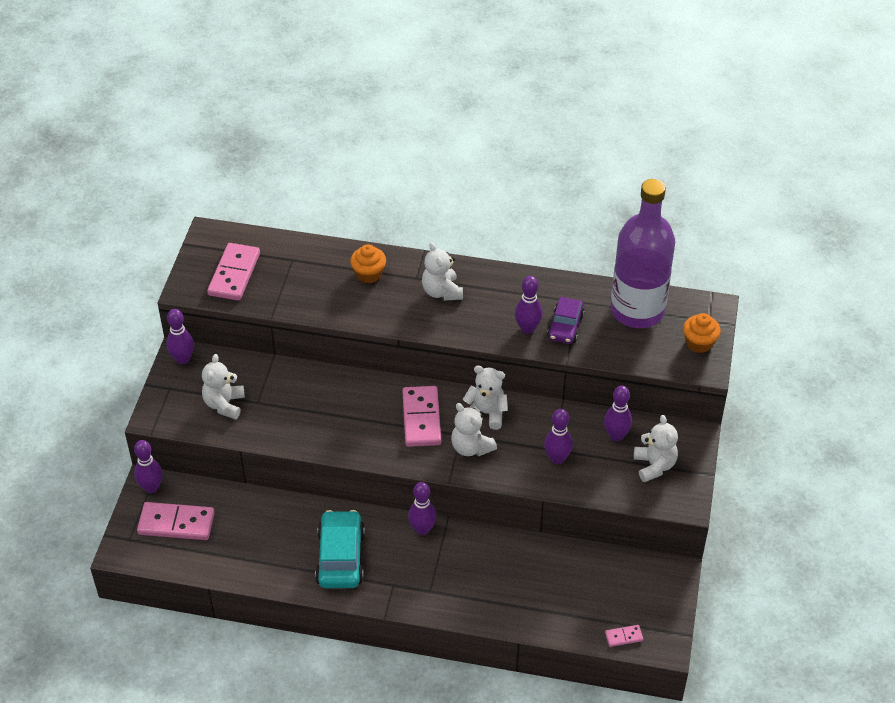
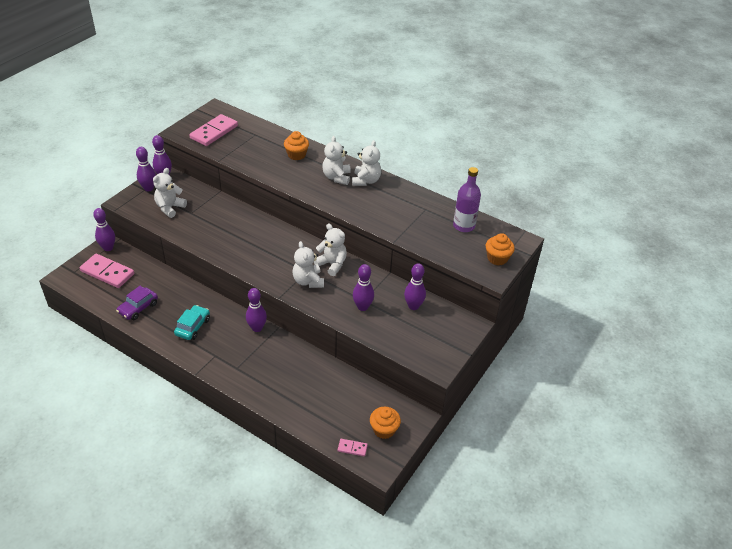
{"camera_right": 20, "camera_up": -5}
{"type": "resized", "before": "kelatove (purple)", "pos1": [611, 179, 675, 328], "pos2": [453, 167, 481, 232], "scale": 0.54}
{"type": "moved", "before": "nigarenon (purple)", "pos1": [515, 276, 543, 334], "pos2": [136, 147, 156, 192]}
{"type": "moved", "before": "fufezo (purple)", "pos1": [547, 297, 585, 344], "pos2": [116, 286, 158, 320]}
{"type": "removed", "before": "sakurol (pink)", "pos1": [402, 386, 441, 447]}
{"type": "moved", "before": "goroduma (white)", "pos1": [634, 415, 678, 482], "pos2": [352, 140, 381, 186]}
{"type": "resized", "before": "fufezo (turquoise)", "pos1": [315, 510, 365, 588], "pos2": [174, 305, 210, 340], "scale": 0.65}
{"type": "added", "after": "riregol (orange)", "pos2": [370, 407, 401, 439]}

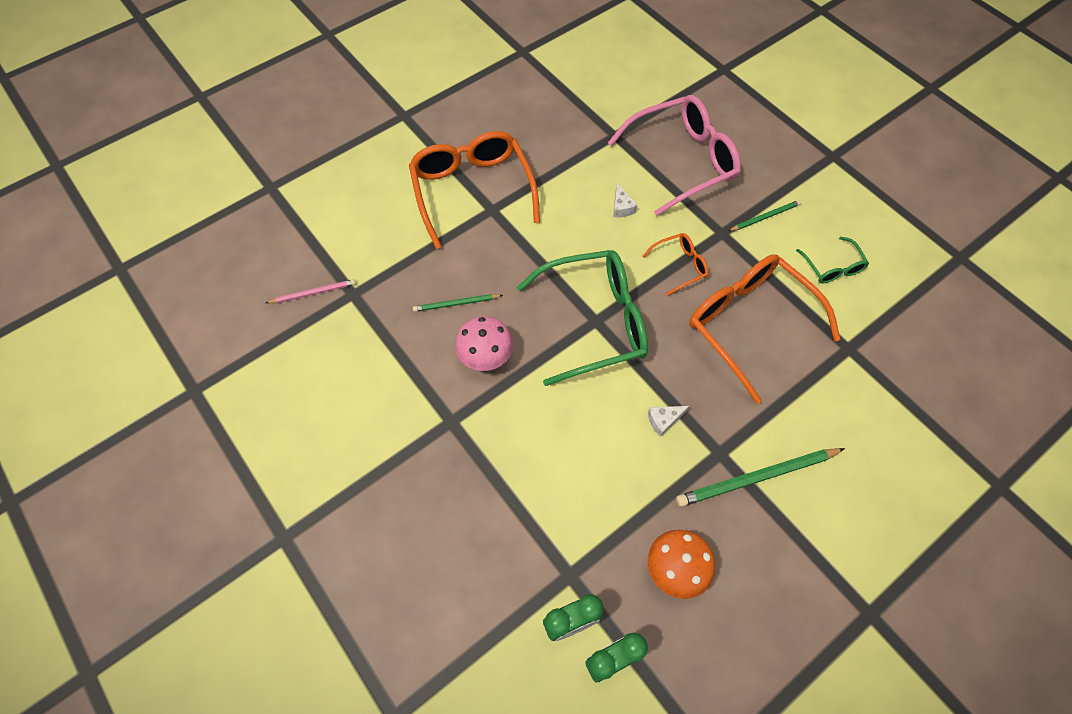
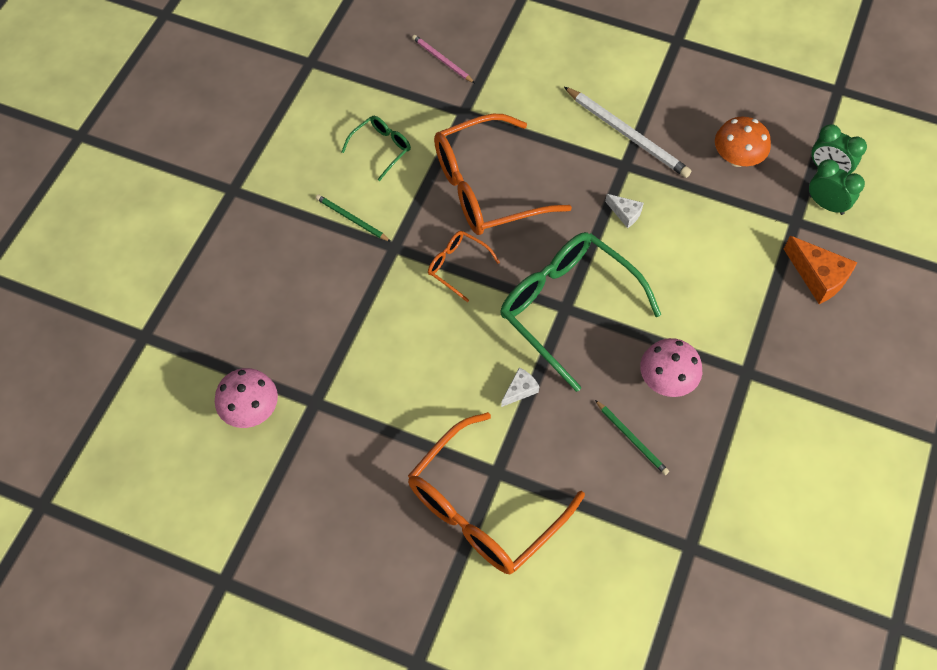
{"camera_right": -120, "camera_up": 0}
{"type": "removed", "before": "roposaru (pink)", "pos1": [608, 95, 741, 216]}
{"type": "moved", "before": "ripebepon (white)", "pos1": [613, 183, 637, 217], "pos2": [501, 367, 540, 407]}
{"type": "turned", "before": "roposaru (orange)", "pos1": [689, 254, 841, 404], "pos2": [434, 114, 572, 235], "turn": 45}
{"type": "moved", "before": "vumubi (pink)", "pos1": [266, 279, 356, 303], "pos2": [412, 35, 475, 83]}
{"type": "recoloured", "before": "vumubi (green)", "after": "vumubi (white)", "pos1": [676, 448, 845, 507], "pos2": [564, 87, 692, 178]}
{"type": "added", "after": "ripebepon (orange)", "pos2": [784, 236, 857, 304]}
{"type": "added", "after": "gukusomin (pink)", "pos2": [215, 368, 278, 428]}

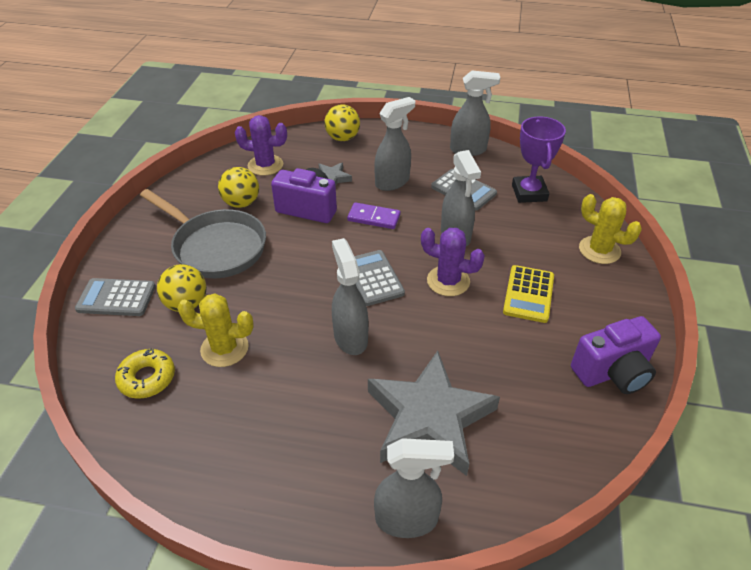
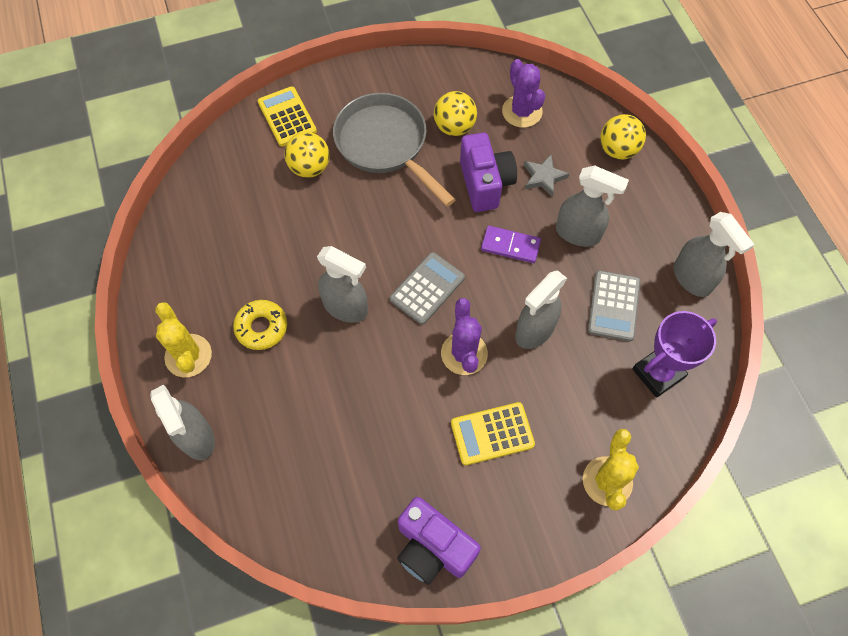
{"camera_right": 60, "camera_up": 20}
{"type": "turned", "before": "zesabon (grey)", "pos1": [140, 189, 266, 278], "pos2": [333, 93, 456, 207], "turn": 135}
{"type": "turned", "before": "sakurol (purple)", "pos1": [347, 202, 401, 229], "pos2": [481, 226, 541, 263], "turn": -60}
{"type": "turned", "before": "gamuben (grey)", "pos1": [332, 238, 369, 355], "pos2": [317, 246, 368, 323], "turn": 75}
{"type": "recoloured", "before": "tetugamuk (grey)", "after": "tetugamuk (yellow)", "pos1": [75, 278, 156, 316], "pos2": [258, 86, 317, 146]}
{"type": "moved", "before": "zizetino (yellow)", "pos1": [177, 294, 254, 367], "pos2": [155, 302, 212, 377]}
{"type": "moved", "before": "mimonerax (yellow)", "pos1": [115, 348, 175, 399], "pos2": [233, 300, 287, 350]}
{"type": "removed", "before": "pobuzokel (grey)", "pos1": [368, 351, 500, 476]}

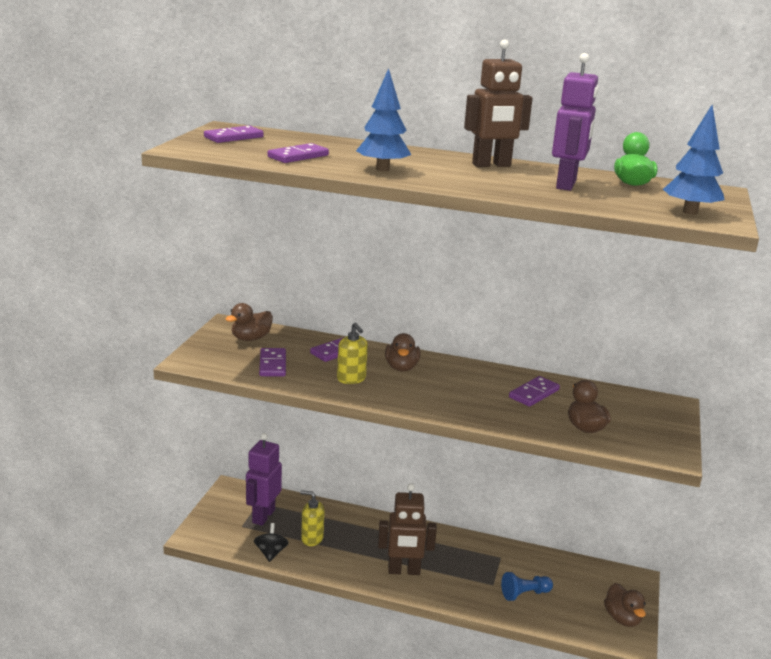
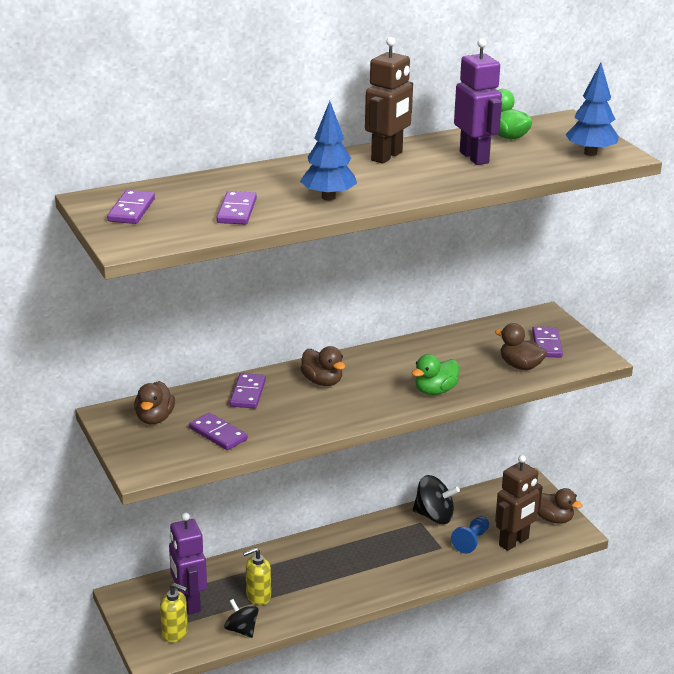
{"camera_right": -40, "camera_up": 5}
{"type": "moved", "before": "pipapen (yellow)", "pos1": [337, 323, 368, 384], "pos2": [160, 583, 188, 642]}
{"type": "moved", "before": "sakurol (purple)", "pos1": [509, 376, 560, 407], "pos2": [532, 326, 563, 358]}
{"type": "moved", "before": "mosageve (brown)", "pos1": [378, 483, 437, 575], "pos2": [495, 455, 543, 551]}
{"type": "added", "after": "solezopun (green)", "pos2": [412, 354, 459, 395]}
{"type": "added", "after": "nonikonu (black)", "pos2": [413, 475, 460, 524]}

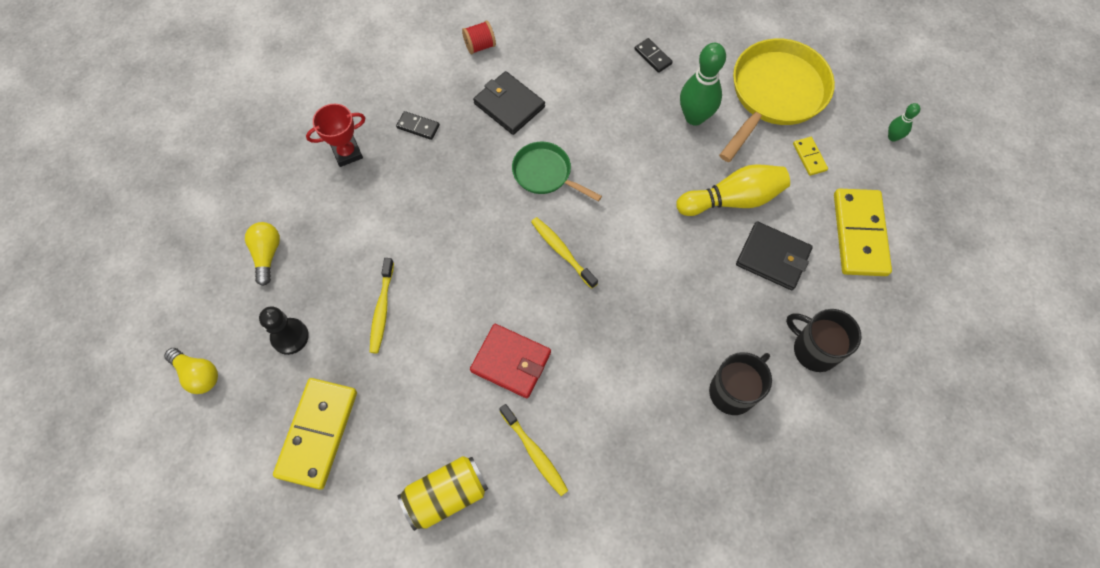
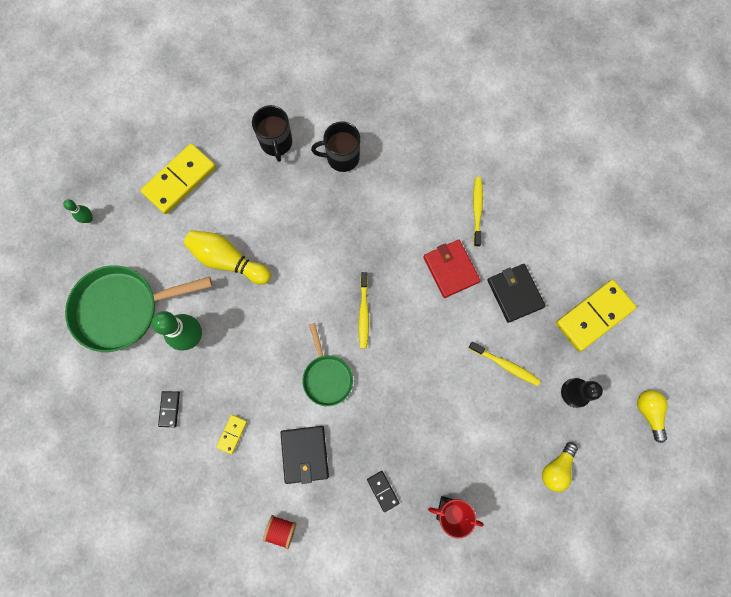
{"camera_right": -140, "camera_up": 10}
{"type": "recoloured", "before": "zesabon (yellow)", "after": "zesabon (green)", "pos1": [719, 39, 835, 162], "pos2": [65, 265, 212, 352]}
{"type": "moved", "before": "sakurol (yellow)", "pos1": [793, 137, 828, 176], "pos2": [216, 415, 247, 454]}
{"type": "moved", "before": "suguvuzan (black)", "pos1": [736, 221, 813, 290], "pos2": [487, 264, 546, 323]}
{"type": "turned", "before": "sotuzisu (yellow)", "pos1": [370, 258, 394, 353], "pos2": [469, 342, 541, 386], "turn": 75}
{"type": "removed", "before": "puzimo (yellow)", "pos1": [397, 456, 488, 531]}

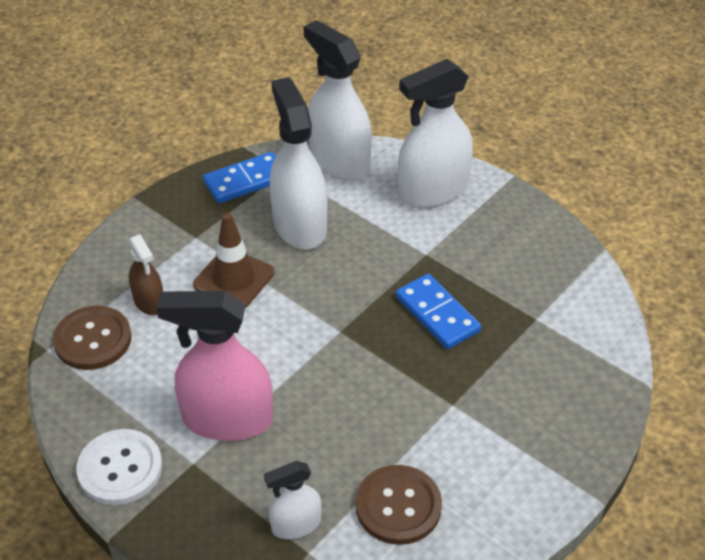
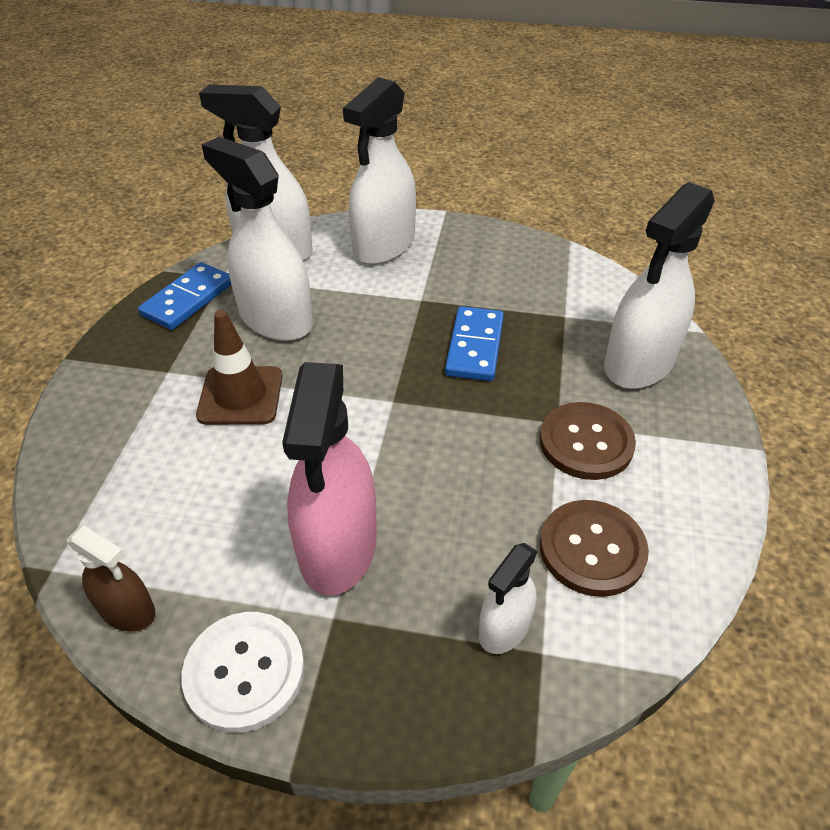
{"camera_right": -30, "camera_up": 0}
{"type": "moved", "before": "gamuben (brown)", "pos1": [128, 234, 163, 315], "pos2": [67, 526, 155, 632]}
{"type": "turned", "before": "sakurol (blue)", "pos1": [396, 274, 481, 349], "pos2": [445, 306, 504, 381], "turn": 75}
{"type": "turned", "before": "gamuben (pink)", "pos1": [156, 291, 273, 441], "pos2": [282, 362, 377, 596], "turn": -60}
{"type": "moved", "before": "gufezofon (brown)", "pos1": [53, 306, 132, 370], "pos2": [539, 402, 636, 480]}
{"type": "added", "after": "gamuben (white)", "pos2": [604, 182, 715, 389]}

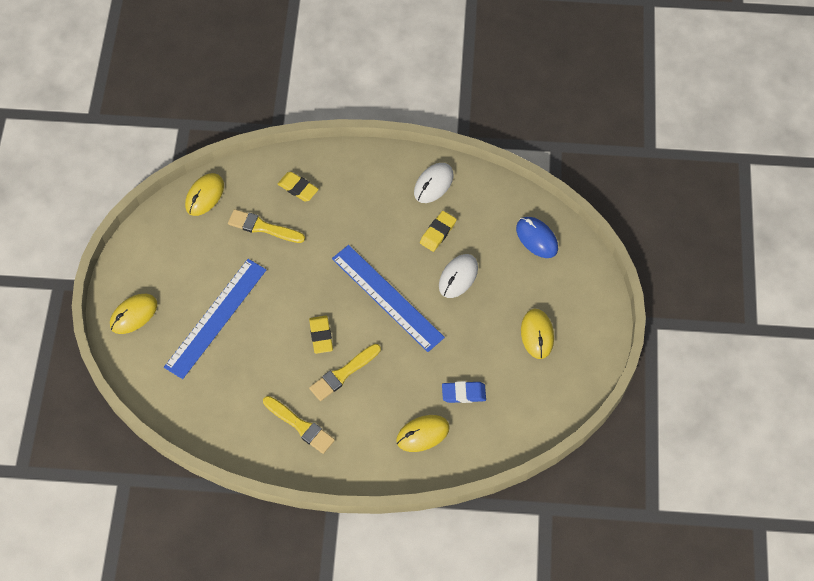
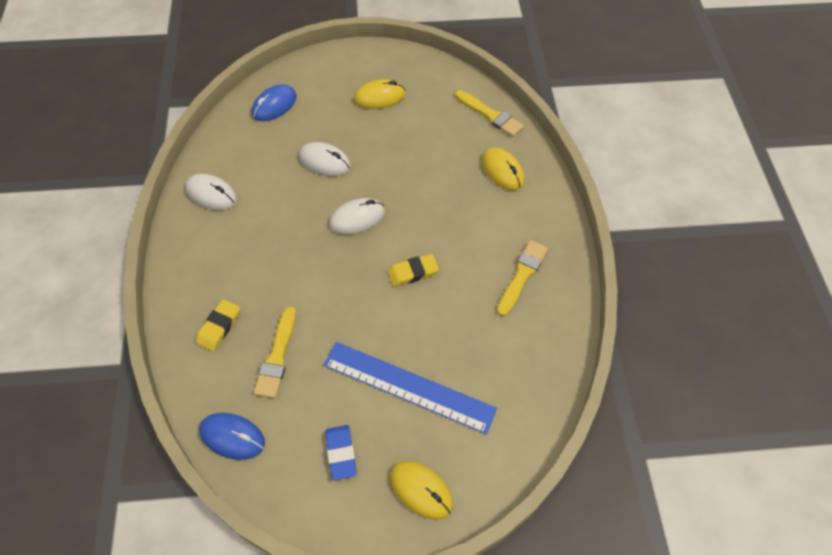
{"camera_right": -100, "camera_up": -5}
{"type": "recoloured", "before": "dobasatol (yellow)", "after": "dobasatol (blue)", "pos1": [185, 173, 224, 216], "pos2": [199, 413, 265, 460]}
{"type": "removed", "before": "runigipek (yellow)", "pos1": [420, 211, 457, 252]}
{"type": "replaced", "before": "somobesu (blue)", "after": "dobasatol (white)", "pos1": [332, 245, 445, 352], "pos2": [329, 198, 385, 234]}
{"type": "moved", "before": "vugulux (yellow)", "pos1": [309, 344, 381, 401], "pos2": [455, 90, 524, 137]}
{"type": "moved", "before": "runigipek (blue)", "pos1": [442, 381, 486, 403], "pos2": [325, 425, 357, 480]}

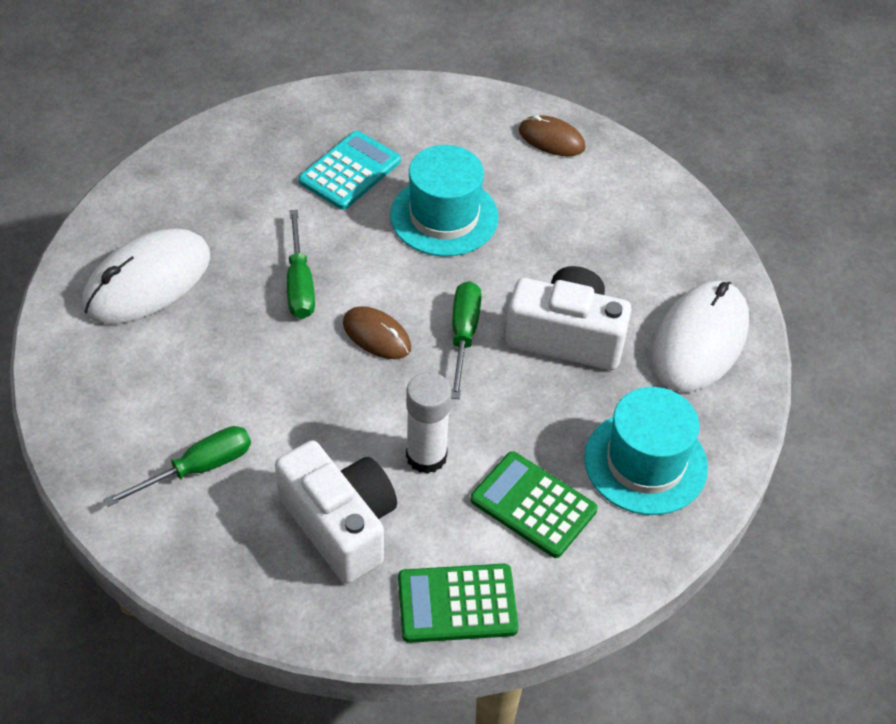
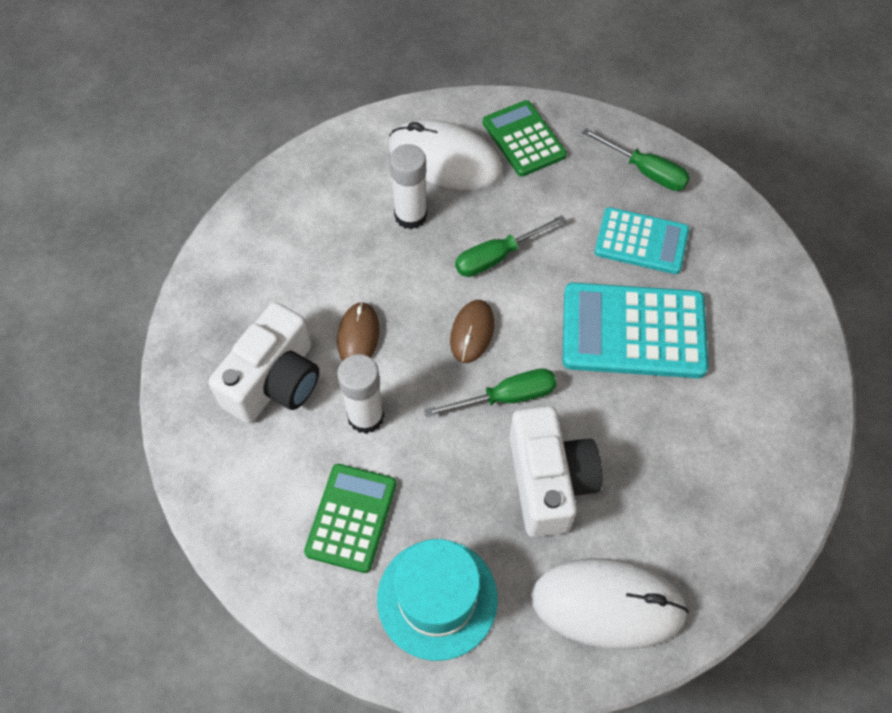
{"camera_right": 70, "camera_up": 10}
{"type": "moved", "before": "dobasatol (brown)", "pos1": [519, 115, 585, 156], "pos2": [337, 302, 380, 361]}
{"type": "replaced", "before": "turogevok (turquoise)", "after": "tetugamuk (turquoise)", "pos1": [390, 145, 499, 257], "pos2": [562, 282, 708, 378]}
{"type": "moved", "before": "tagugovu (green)", "pos1": [104, 426, 251, 507], "pos2": [582, 128, 690, 191]}
{"type": "moved", "before": "tetugamuk (green)", "pos1": [398, 564, 518, 643], "pos2": [483, 100, 567, 177]}
{"type": "added", "after": "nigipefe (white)", "pos2": [390, 144, 427, 229]}

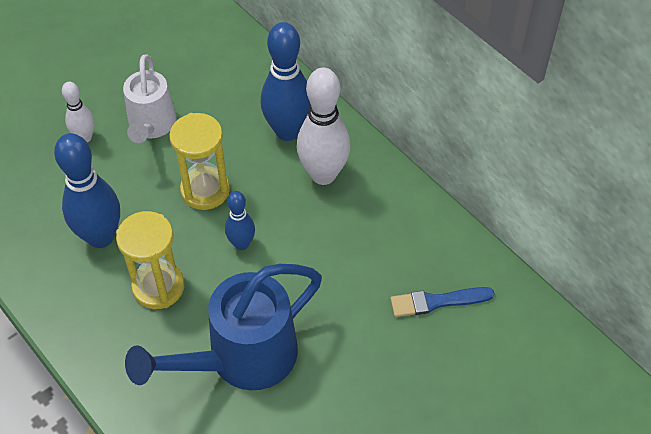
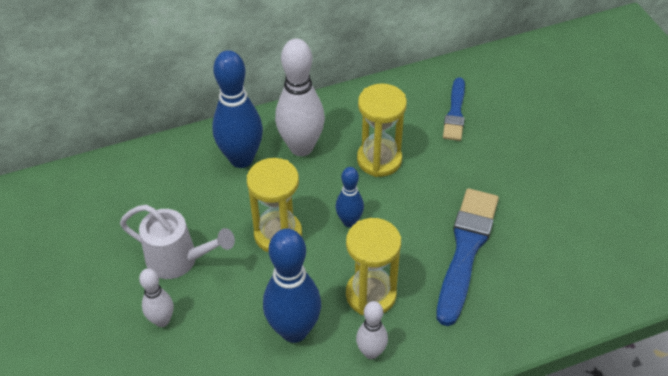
{"camera_right": -70, "camera_up": -5}
{"type": "replaced", "before": "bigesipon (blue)", "after": "vugulux (blue)", "pos1": [125, 264, 322, 390], "pos2": [437, 188, 499, 326]}
{"type": "added", "after": "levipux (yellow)", "pos2": [357, 83, 407, 177]}
{"type": "added", "after": "nigarenon (white)", "pos2": [356, 301, 388, 359]}

